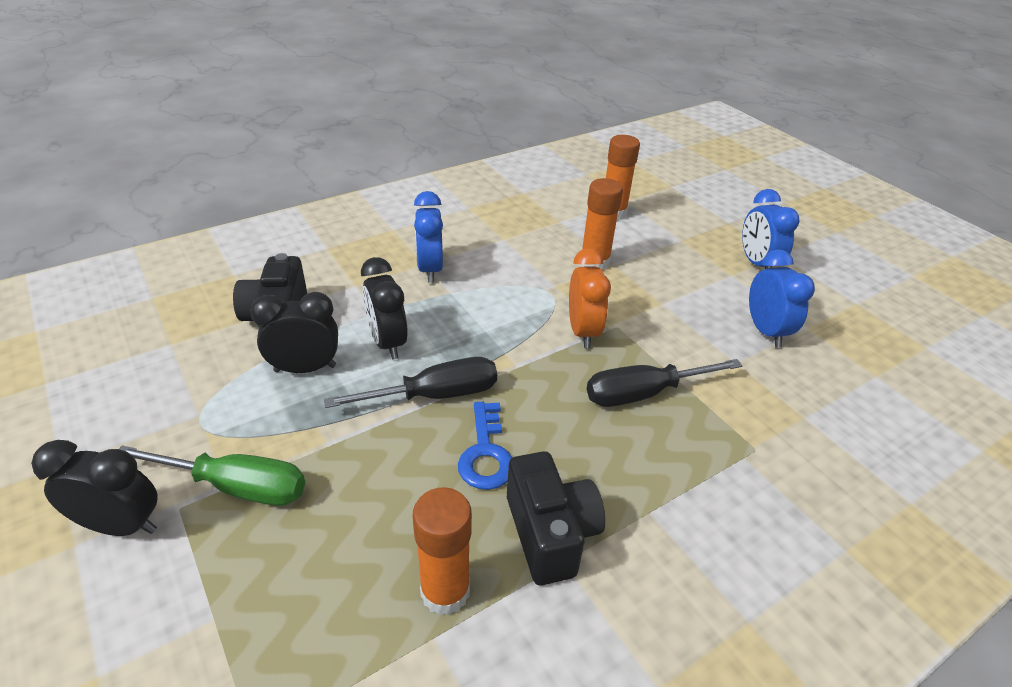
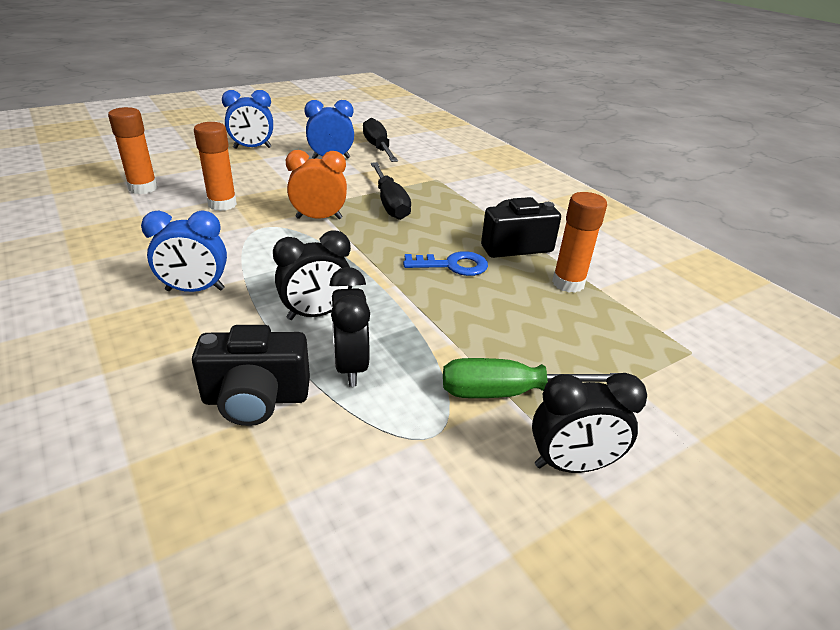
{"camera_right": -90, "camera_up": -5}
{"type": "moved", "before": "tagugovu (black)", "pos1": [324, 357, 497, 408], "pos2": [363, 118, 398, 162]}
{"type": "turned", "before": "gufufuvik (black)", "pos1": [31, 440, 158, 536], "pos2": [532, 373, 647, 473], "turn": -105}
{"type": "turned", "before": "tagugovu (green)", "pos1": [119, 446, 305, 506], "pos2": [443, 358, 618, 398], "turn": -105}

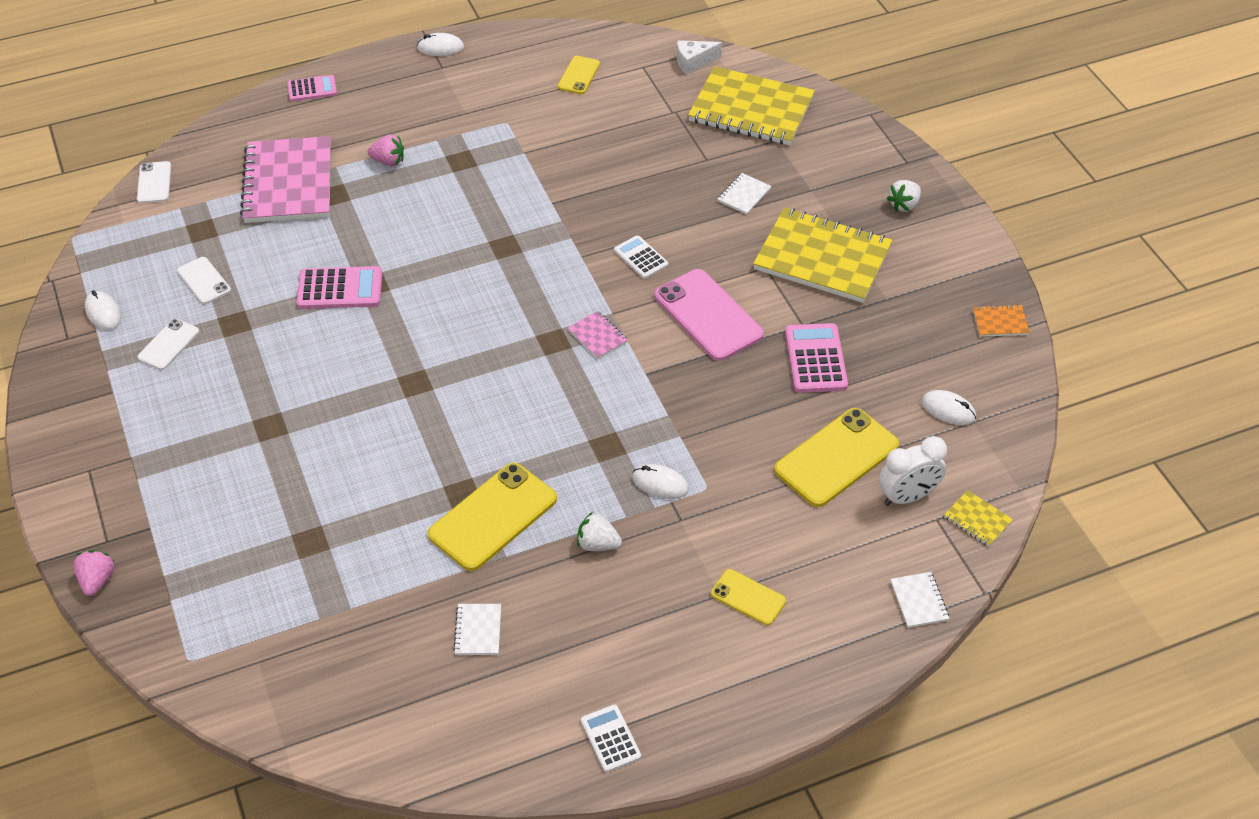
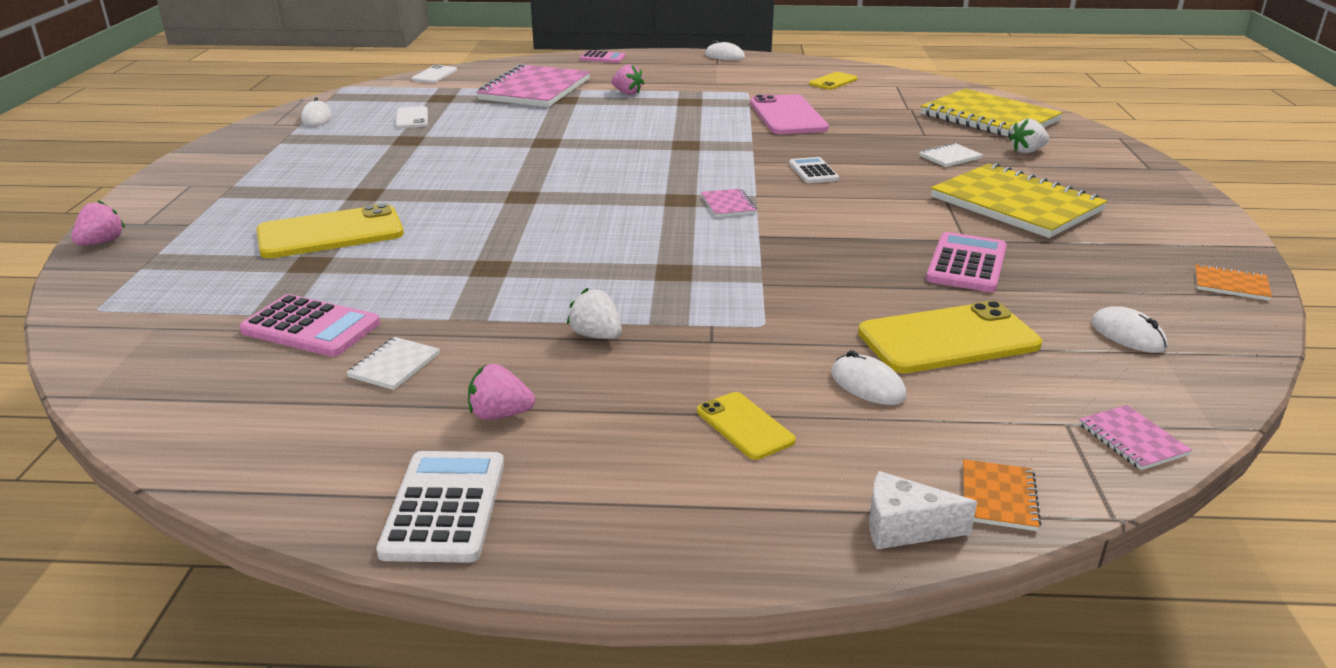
{"camera_right": 25, "camera_up": -20}
{"type": "moved", "before": "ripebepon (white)", "pos1": [677, 40, 722, 75], "pos2": [869, 471, 977, 549]}
{"type": "moved", "before": "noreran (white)", "pos1": [887, 180, 921, 212], "pos2": [1009, 119, 1049, 154]}
{"type": "moved", "before": "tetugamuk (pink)", "pos1": [296, 266, 382, 309], "pos2": [239, 294, 380, 357]}
{"type": "moved", "before": "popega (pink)", "pos1": [654, 269, 764, 361], "pos2": [750, 94, 829, 134]}
{"type": "removed", "before": "popega (white)", "pos1": [137, 319, 199, 370]}
{"type": "removed", "before": "gufufuvik (white)", "pos1": [879, 436, 947, 506]}
{"type": "moved", "before": "popega (yellow)", "pos1": [428, 463, 557, 571], "pos2": [256, 203, 404, 259]}
{"type": "moved", "before": "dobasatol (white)", "pos1": [632, 464, 689, 499], "pos2": [831, 350, 906, 405]}
{"type": "recoloured", "before": "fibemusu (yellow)", "after": "fibemusu (pink)", "pos1": [944, 490, 1013, 546], "pos2": [1079, 405, 1192, 470]}
{"type": "recoloured", "before": "fibemusu (white)", "after": "fibemusu (orange)", "pos1": [890, 572, 949, 628], "pos2": [963, 459, 1041, 531]}
{"type": "resized", "before": "tetugamuk (white)", "pos1": [581, 705, 641, 772], "pos2": [376, 451, 504, 563], "scale": 1.57}
{"type": "added", "after": "noreran (pink)", "pos2": [468, 364, 535, 420]}

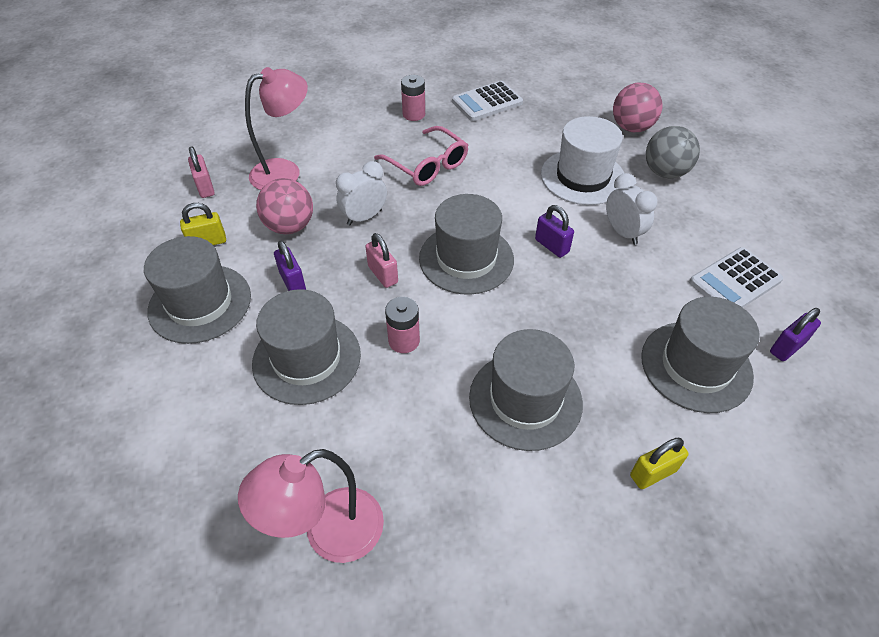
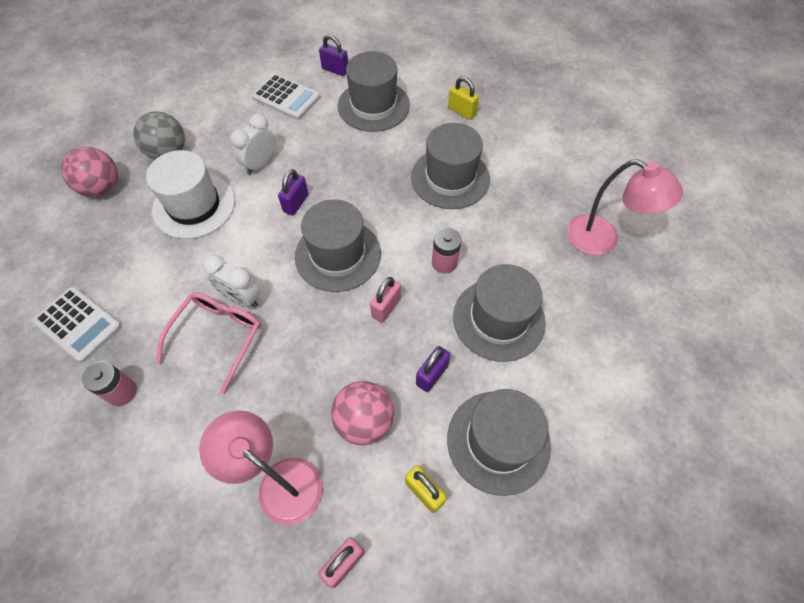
{"camera_right": -115, "camera_up": 10}
{"type": "moved", "before": "gufufuvik (white)", "pos1": [336, 161, 387, 226], "pos2": [203, 255, 260, 307]}

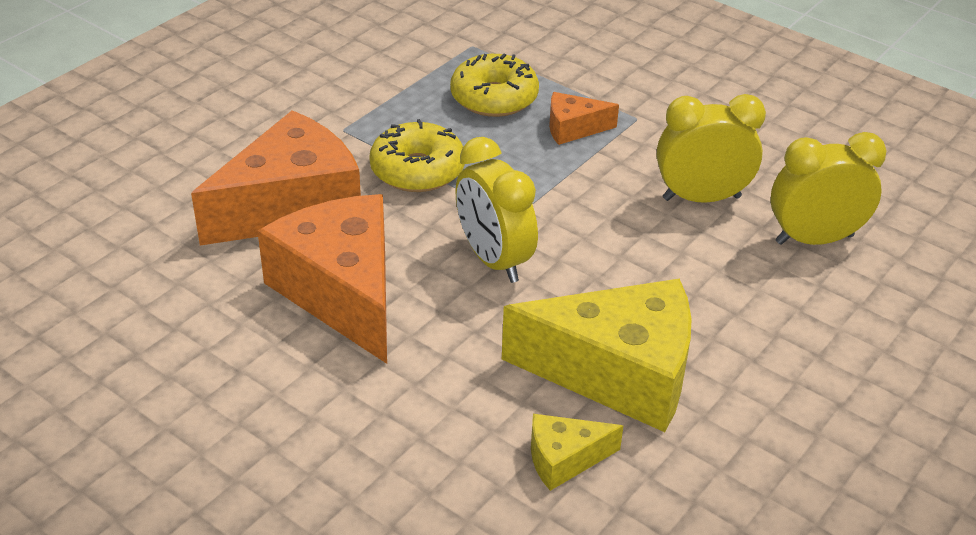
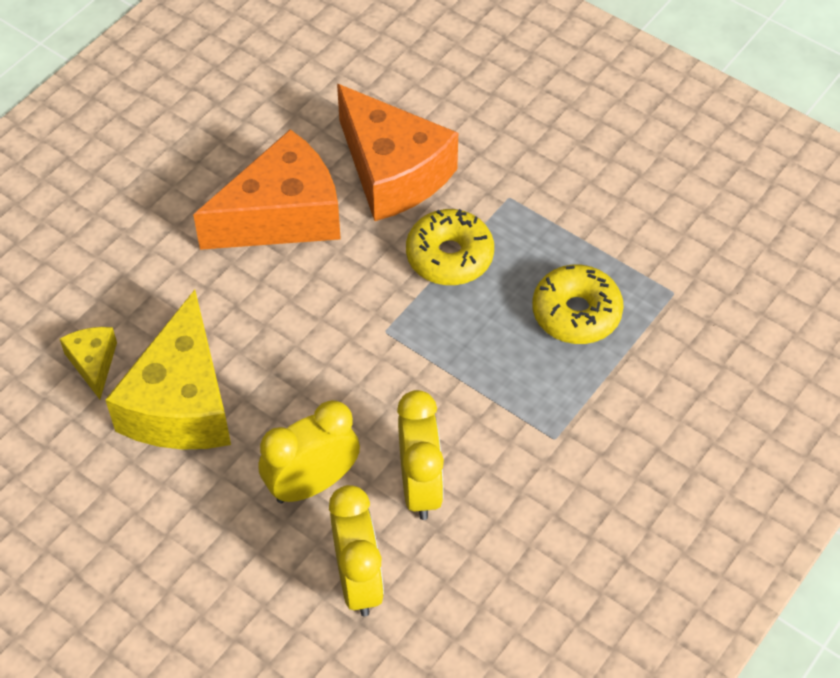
{"camera_right": 90, "camera_up": 15}
{"type": "removed", "before": "ripebepon (orange)", "pos1": [549, 92, 619, 145]}
{"type": "moved", "before": "gufufuvik (yellow)", "pos1": [455, 137, 538, 283], "pos2": [258, 400, 360, 503]}

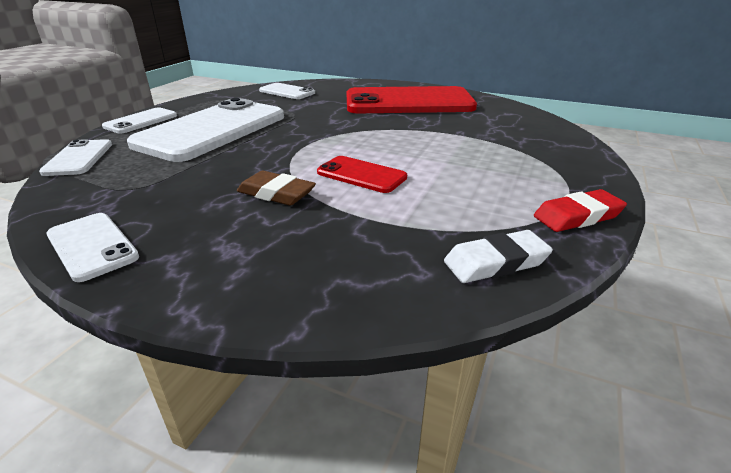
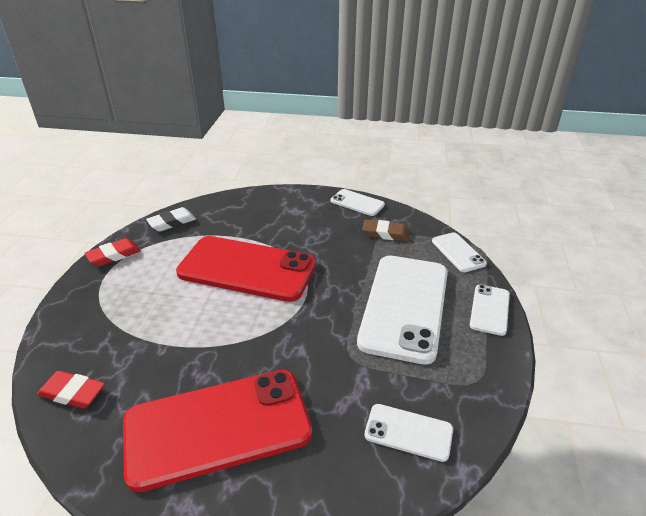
{"camera_right": 165, "camera_up": 5}
{"type": "resized", "before": "popega (red)", "pos1": [317, 156, 407, 193], "pos2": [176, 236, 316, 302], "scale": 2.15}
{"type": "moved", "before": "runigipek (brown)", "pos1": [237, 171, 316, 206], "pos2": [362, 220, 410, 241]}
{"type": "added", "after": "runigipek (red)", "pos2": [37, 371, 105, 409]}

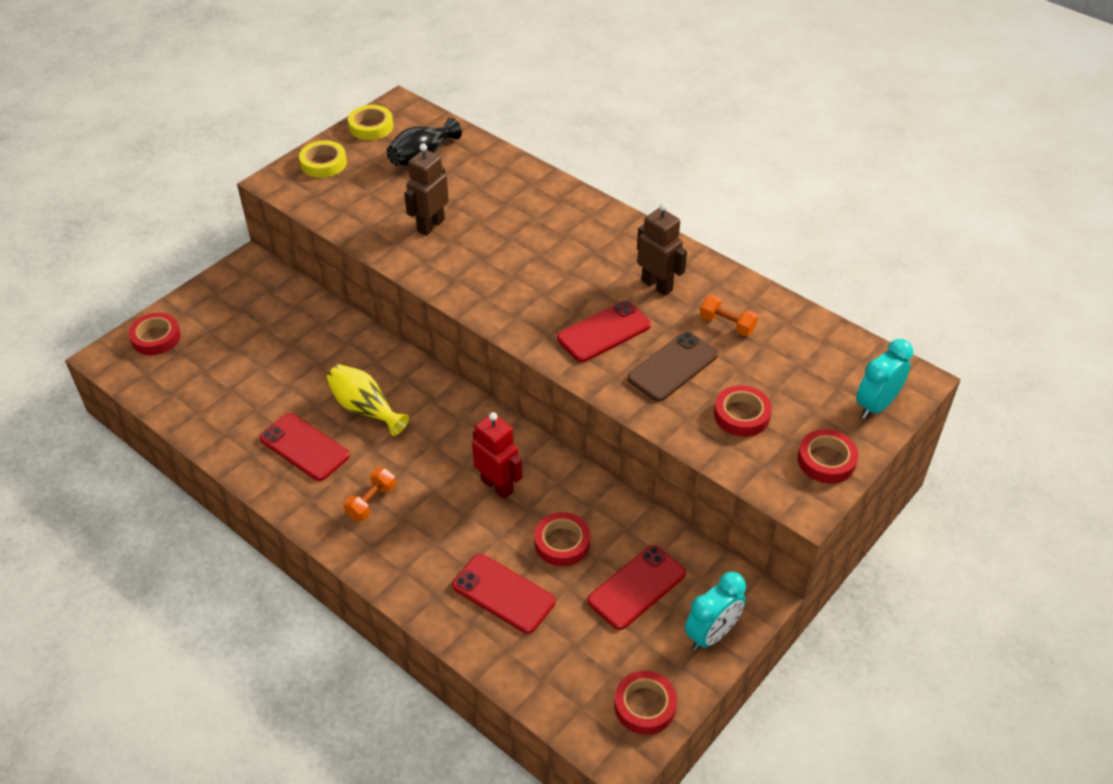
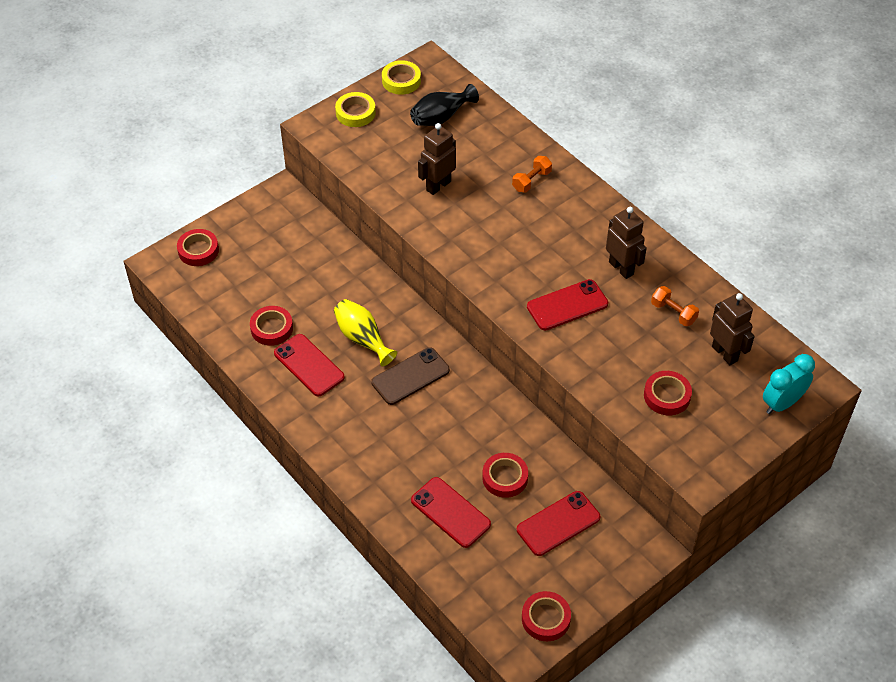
{"camera_right": 10, "camera_up": 5}
{"type": "moved", "before": "popega (brown)", "pos1": [627, 332, 718, 402], "pos2": [371, 347, 450, 405]}
{"type": "removed", "before": "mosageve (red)", "pos1": [472, 412, 522, 499]}
{"type": "moved", "before": "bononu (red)", "pos1": [798, 429, 858, 483], "pos2": [250, 306, 293, 346]}
{"type": "moved", "before": "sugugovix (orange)", "pos1": [344, 468, 396, 521], "pos2": [512, 156, 552, 192]}
{"type": "removed", "before": "gufufuvik (turquoise)", "pos1": [685, 572, 746, 651]}
{"type": "added", "after": "mosageve (brown)", "pos2": [710, 293, 755, 365]}

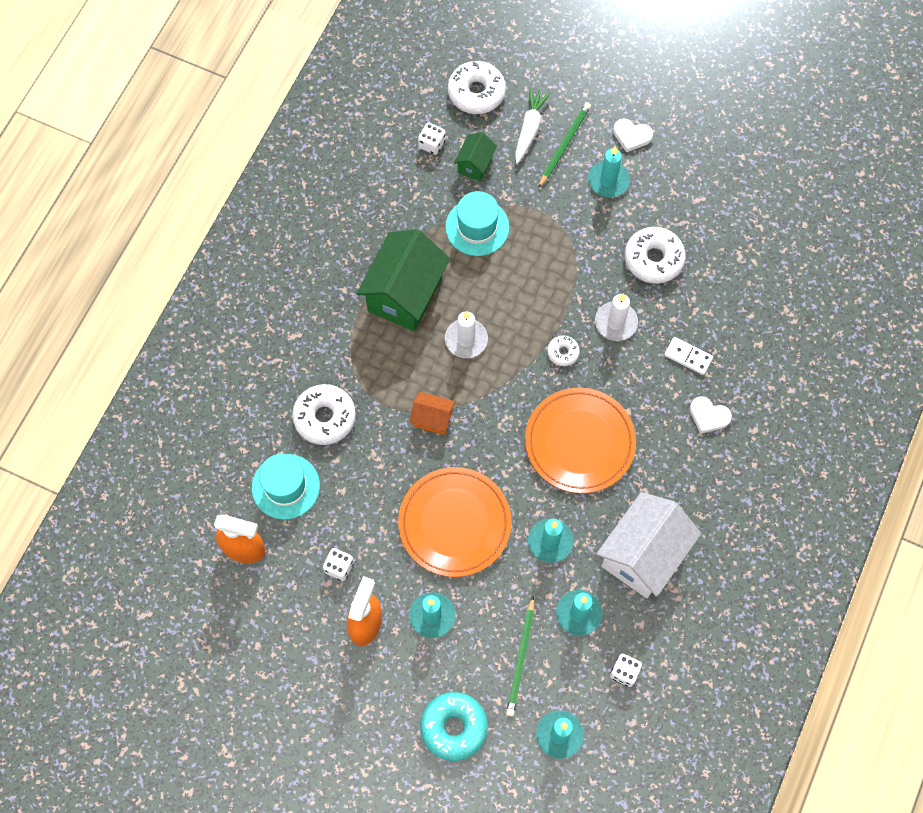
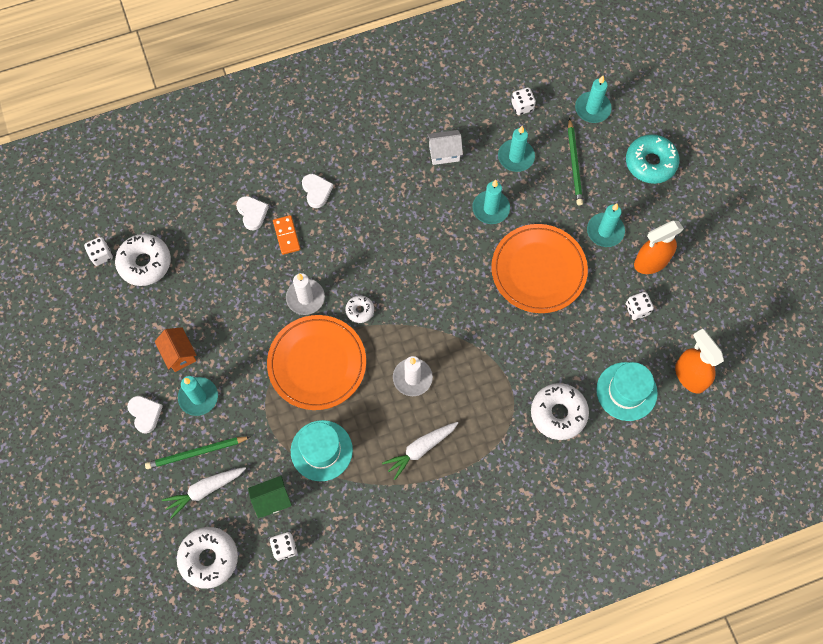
{"camera_right": -135, "camera_up": 0}
{"type": "moved", "before": "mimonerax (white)", "pos1": [625, 227, 685, 284], "pos2": [115, 234, 171, 286]}
{"type": "replaced", "before": "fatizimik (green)", "after": "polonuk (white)", "pos1": [356, 229, 450, 331], "pos2": [382, 422, 458, 480]}
{"type": "recoloured", "before": "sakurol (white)", "after": "sakurol (orange)", "pos1": [664, 337, 713, 375], "pos2": [273, 215, 300, 255]}
{"type": "moved", "before": "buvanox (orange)", "pos1": [525, 388, 636, 493], "pos2": [267, 315, 366, 410]}
{"type": "moved", "before": "fatizimik (orange)", "pos1": [410, 392, 455, 435], "pos2": [155, 327, 196, 372]}
{"type": "resized", "before": "fatizimik (white)", "pos1": [596, 492, 701, 598], "pos2": [427, 130, 463, 165], "scale": 0.49}
{"type": "turned", "before": "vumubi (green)", "pos1": [506, 596, 534, 717], "pos2": [568, 118, 583, 205], "turn": 120}
{"type": "added", "after": "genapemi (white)", "pos2": [236, 196, 269, 230]}
{"type": "added", "after": "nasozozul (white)", "pos2": [84, 237, 113, 266]}

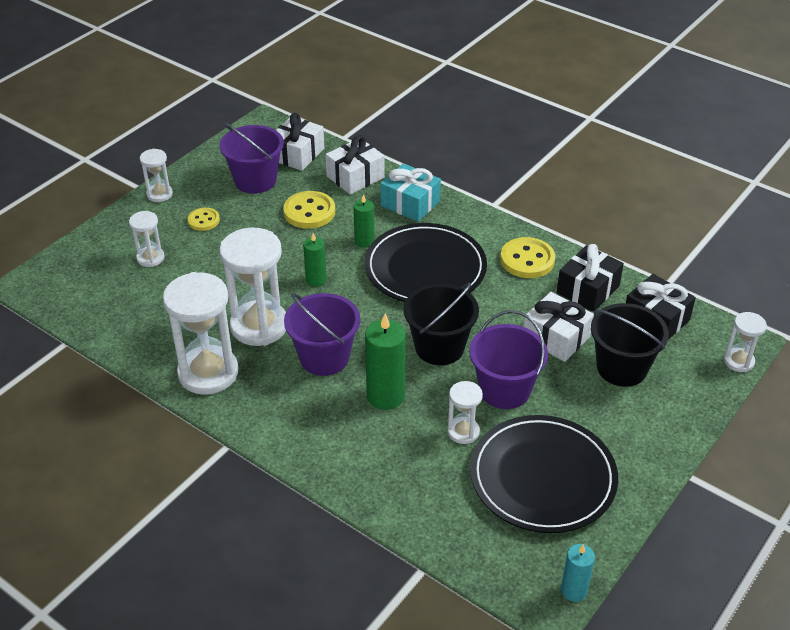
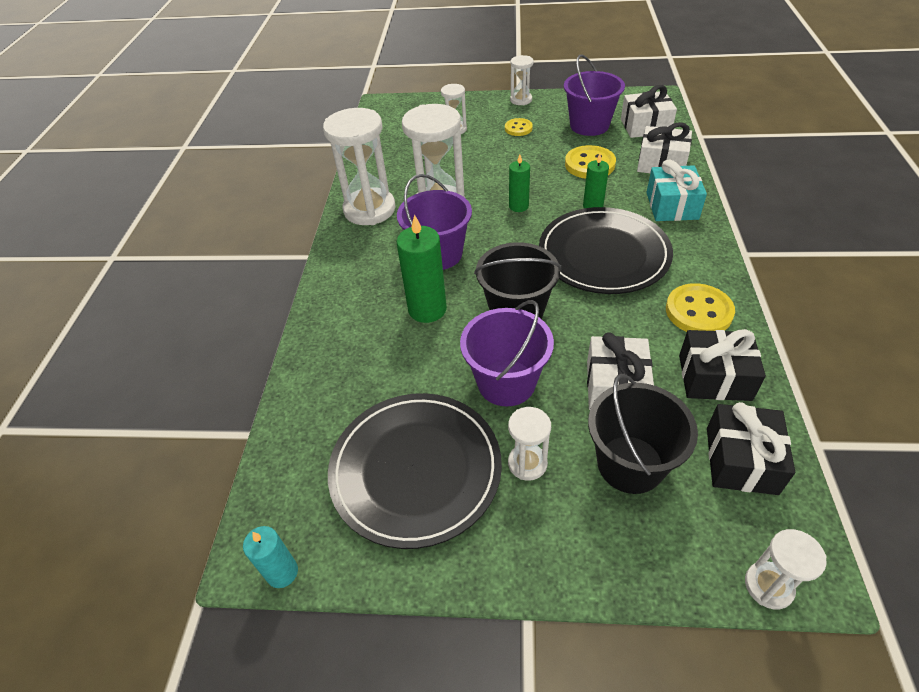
{"camera_right": 60, "camera_up": 5}
{"type": "moved", "before": "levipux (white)", "pos1": [447, 381, 483, 444], "pos2": [508, 407, 551, 481]}

